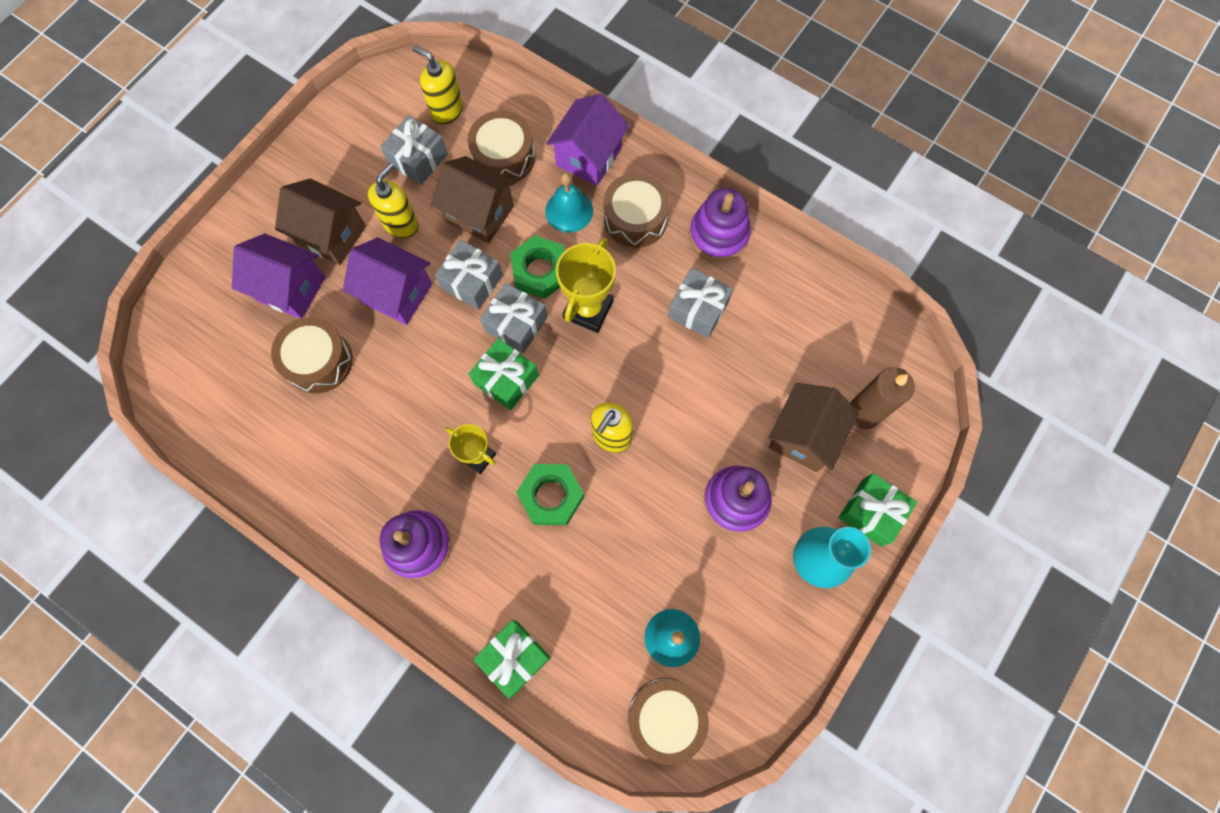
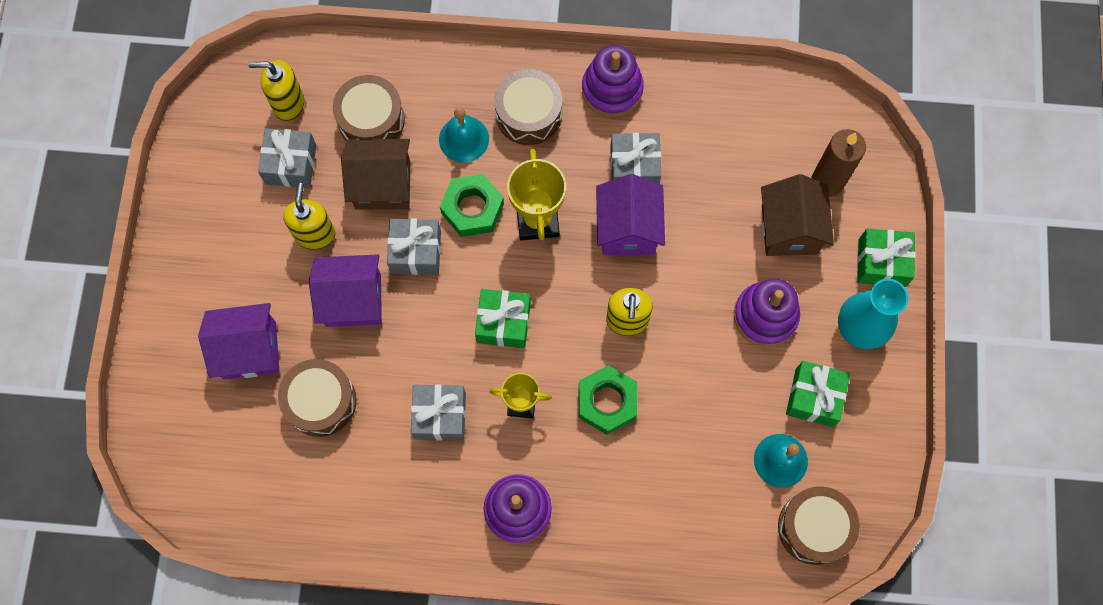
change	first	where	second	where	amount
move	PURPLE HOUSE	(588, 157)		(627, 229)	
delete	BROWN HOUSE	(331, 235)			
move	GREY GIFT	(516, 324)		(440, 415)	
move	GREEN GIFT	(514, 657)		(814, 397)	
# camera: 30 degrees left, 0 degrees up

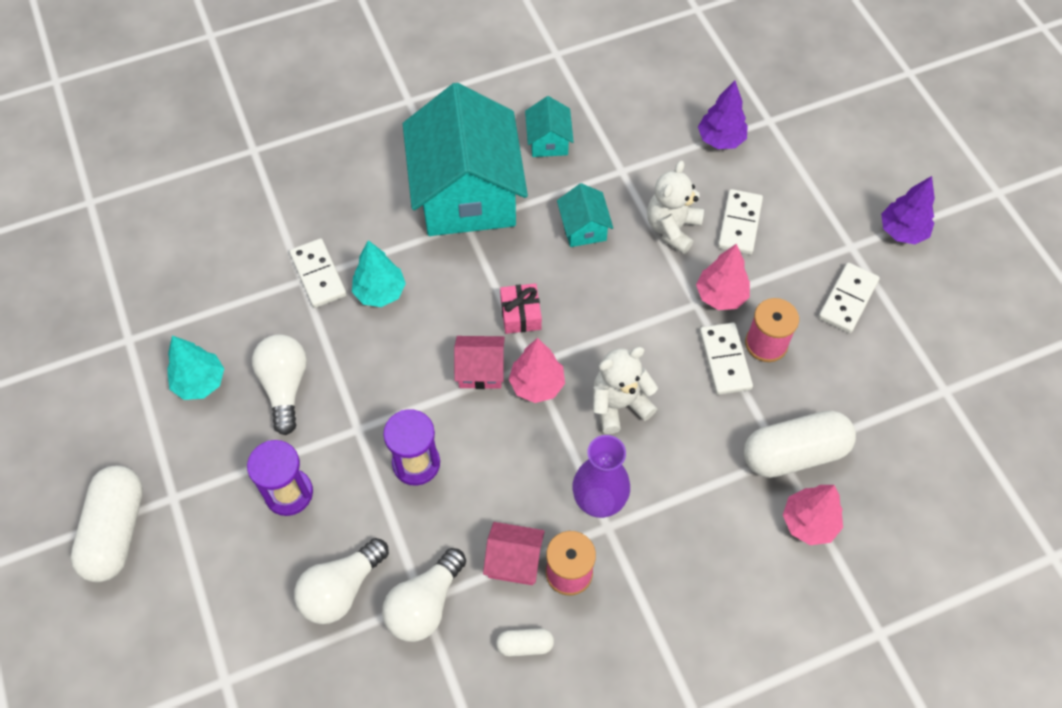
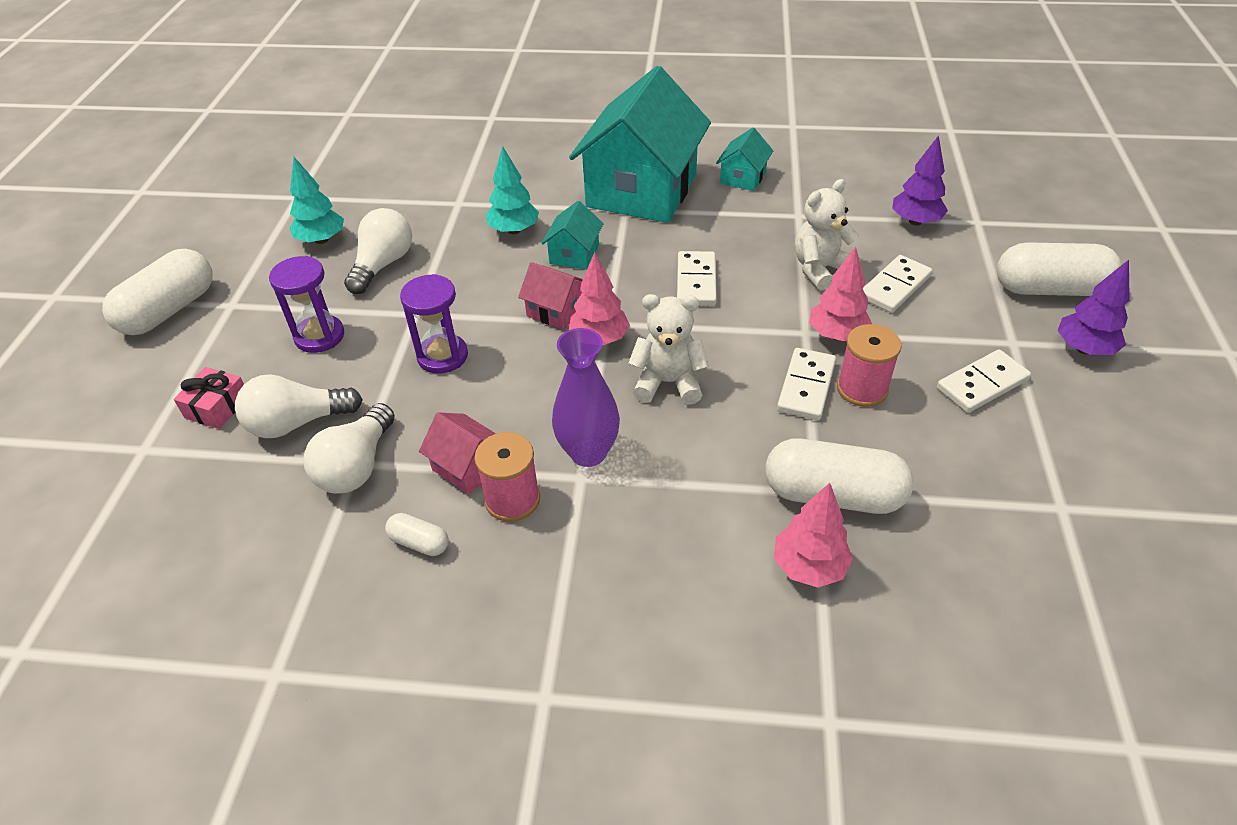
change	first	where	second	where	amount
move	TURQUOISE HOUSE	(583, 228)		(574, 254)	
move	WHITE DOMINO	(318, 275)		(696, 281)	
move	PINK GIFT	(520, 314)		(217, 407)	
rotate	WHITE LIGHT BULB	(425, 604)		(357, 466)	45 degrees counterclockwise
insert			WHITE CAPSULE	(1049, 289)	
# camera: 30 degrees right, 15 degrees down

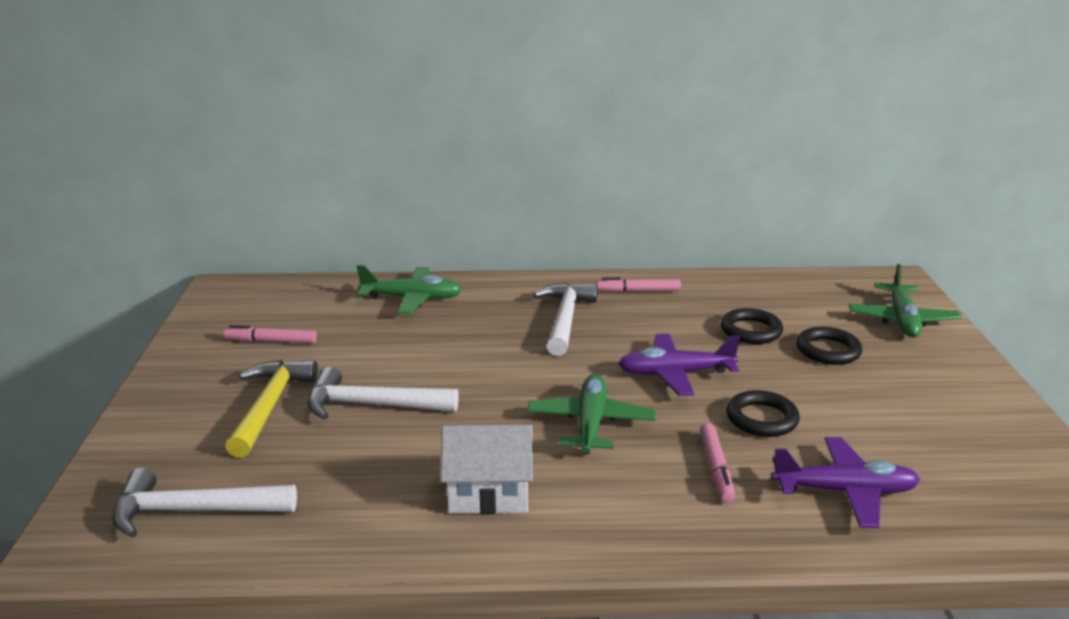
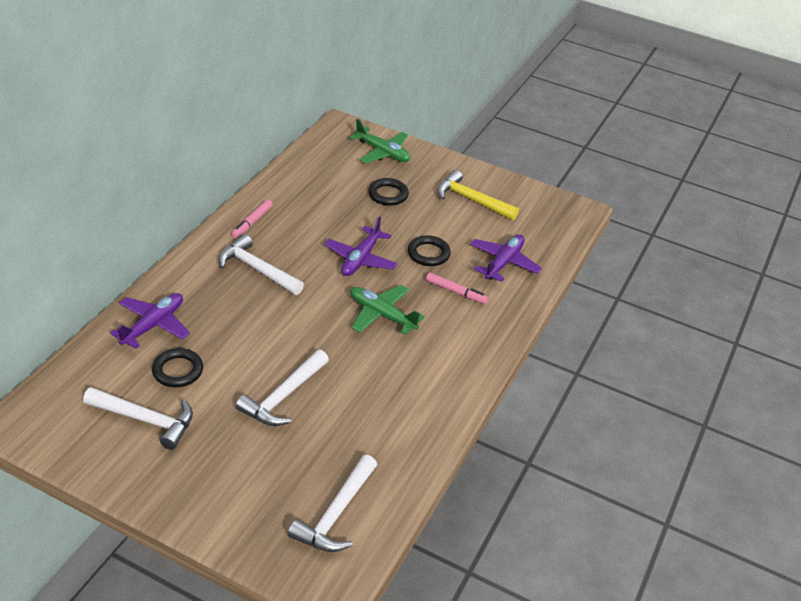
change	first	where	second	where	amount
recolor	GREEN PLANE	(412, 299)	PURPLE PLANE	(153, 325)	
move	BLACK RING	(751, 331)		(178, 370)	
replace	PINK MARKER	(271, 341)	WHITE HAMMER	(145, 420)	
move	YELLOW HAMMER	(269, 406)		(471, 200)	
delete	WHITE HOUSE	(489, 494)			
# camera: 65 degrees left, 15 degrees up

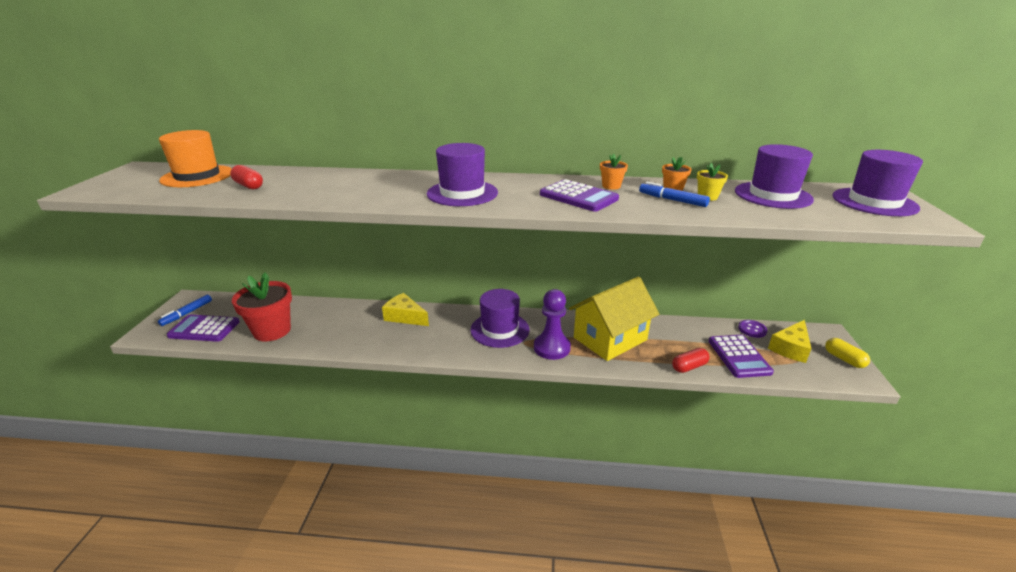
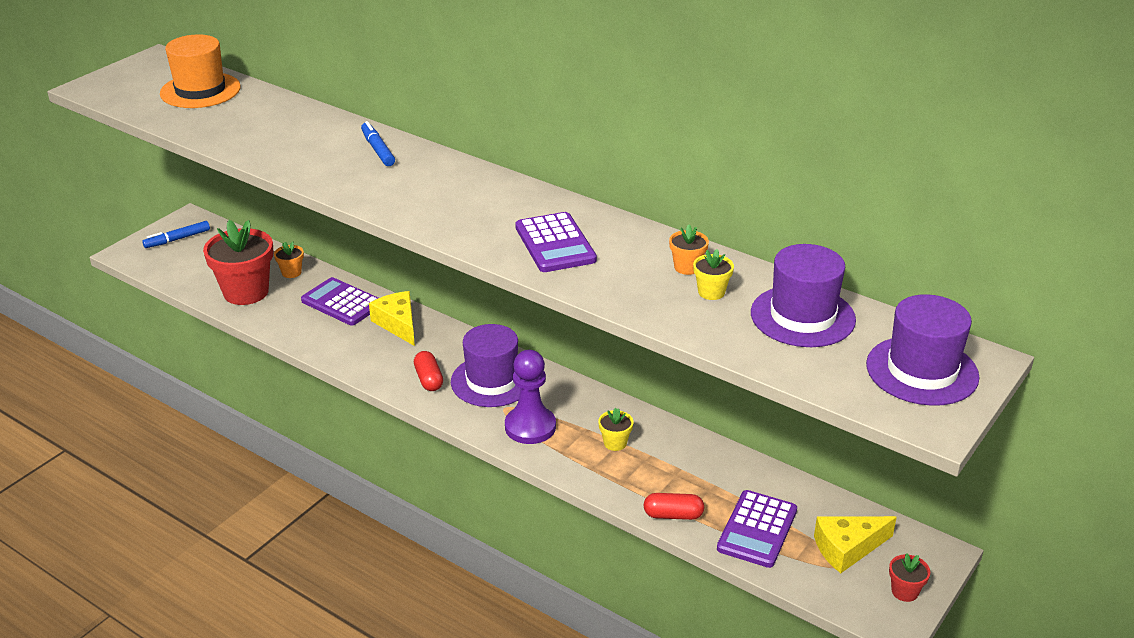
change	first	where	second	where	amount
delete	PURPLE HAT	(462, 193)			
move	ORANGE FLOWER POT	(611, 186)		(291, 272)	
move	RED CAPSULE	(249, 186)		(429, 379)	
move	BLUE MARKER	(672, 200)		(377, 149)	
replace	YELLOW HOUSE	(610, 339)	YELLOW FLOWER POT	(615, 443)	
move	PURPLE CALCULATOR	(204, 329)		(342, 303)	
delete	PURPLE BUTTON	(752, 329)			
replace	YELLOW CAPSULE	(844, 359)	RED FLOWER POT	(904, 591)	
# camera: 30 degrees right, 5 degrees up

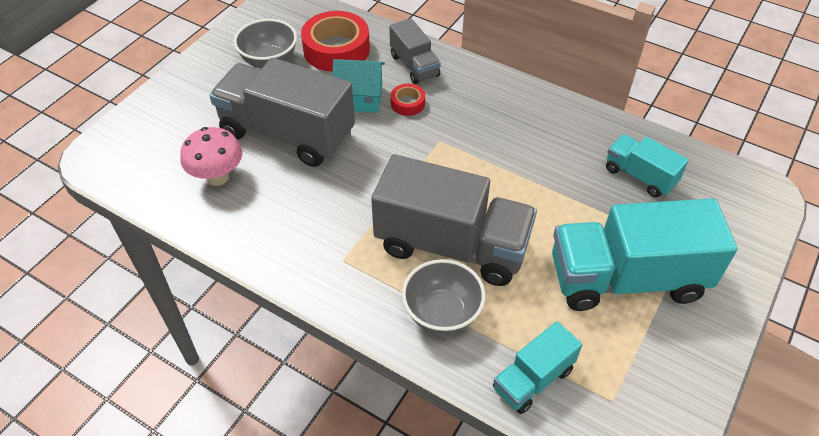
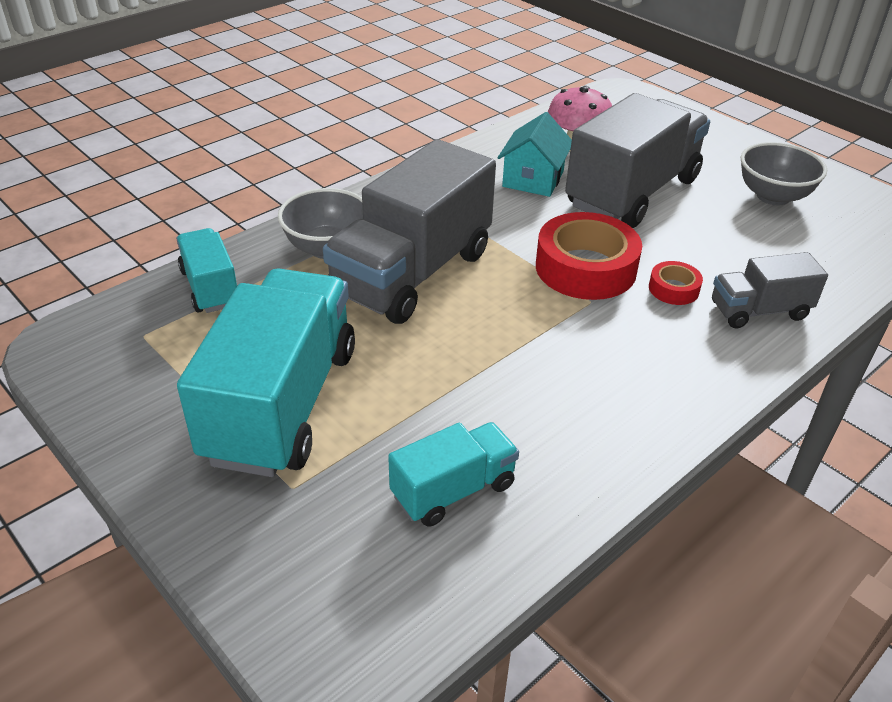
change	first	where	second	where	amount
move	RED TAPE	(336, 49)		(585, 268)	
move	TURQUOISE HOUSE	(359, 98)		(533, 179)	
# camera: 105 degrees right, 10 degrees down

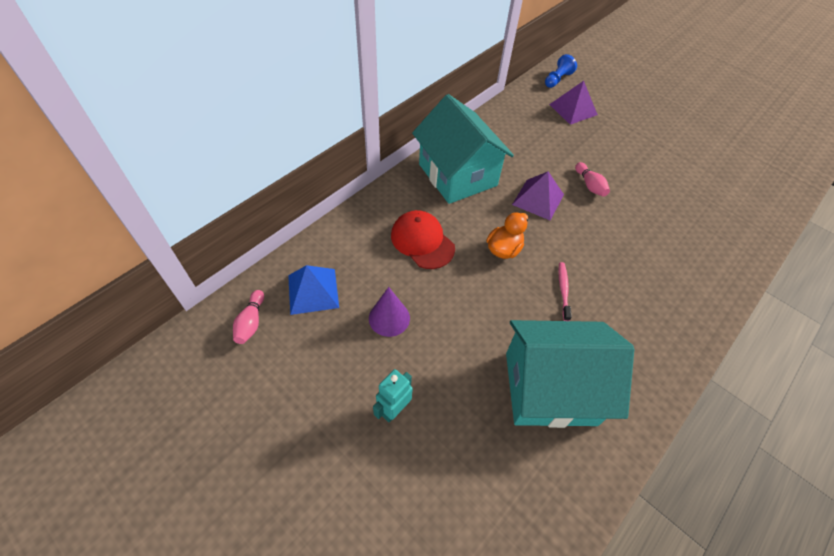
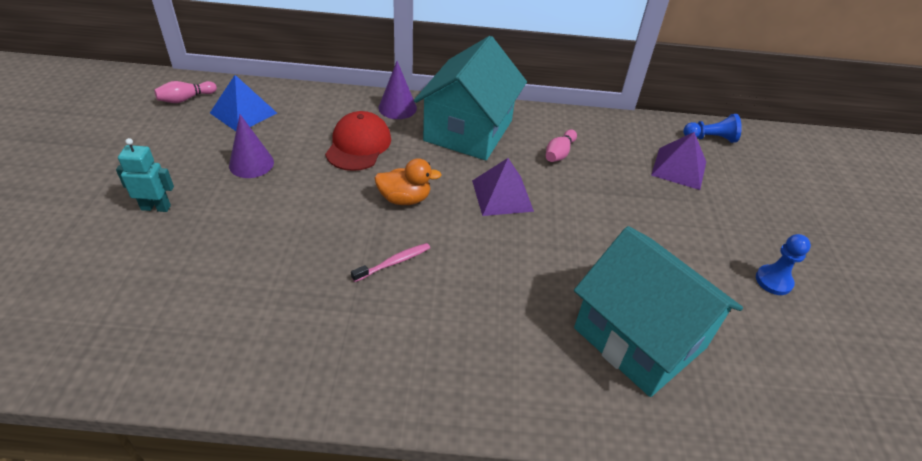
change	first	where	second	where	amount
move	PINK BOWLING PIN	(590, 185)		(559, 153)	
move	TURQUOISE HOUSE	(550, 388)		(639, 338)	
insert			PURPLE CONE	(397, 108)	
insert			BLUE PAWN	(773, 281)	
# camera: 50 degrees right, 10 degrees down

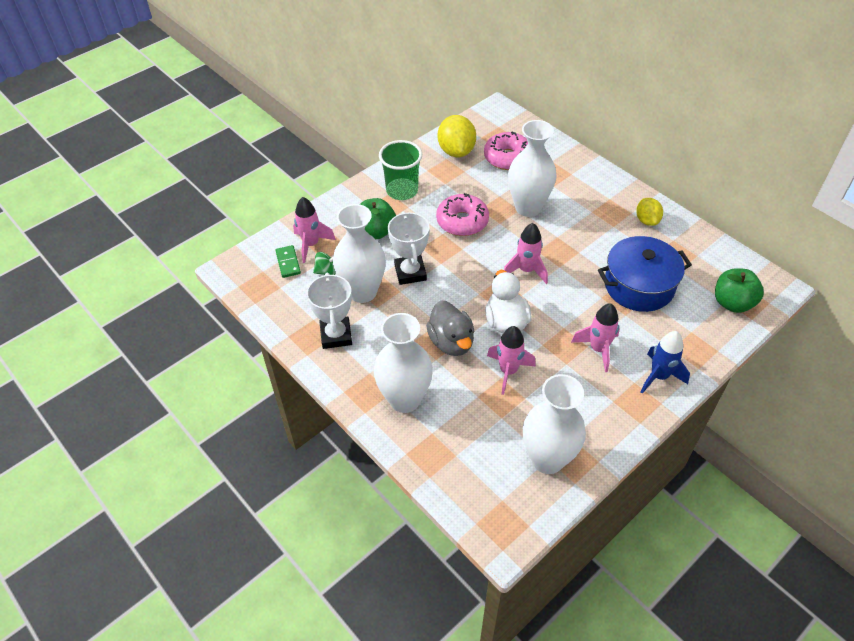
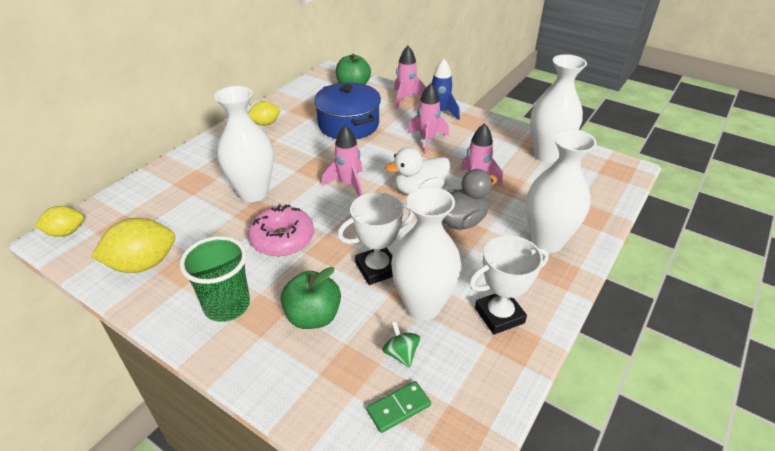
change	first	where	second	where	amount
delete	PINK DONUT	(507, 158)			
move	PINK ROCKET	(311, 244)		(406, 99)	
insert			YELLOW LEMON	(66, 232)	
# camera: 105 degrees left, 10 degrees down

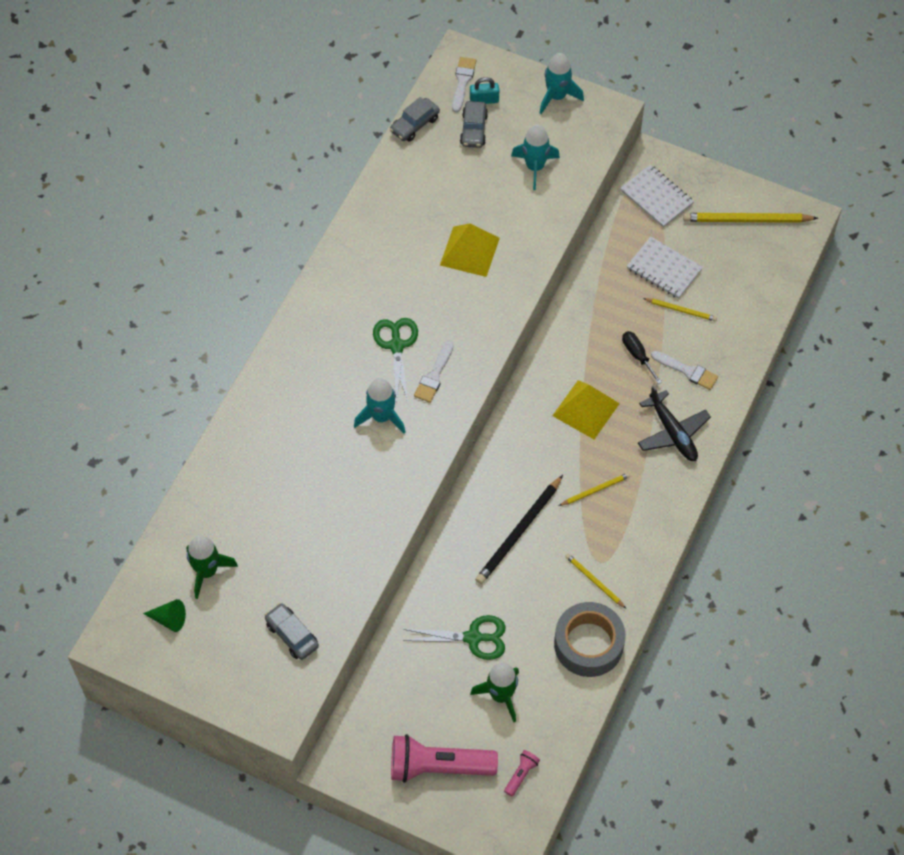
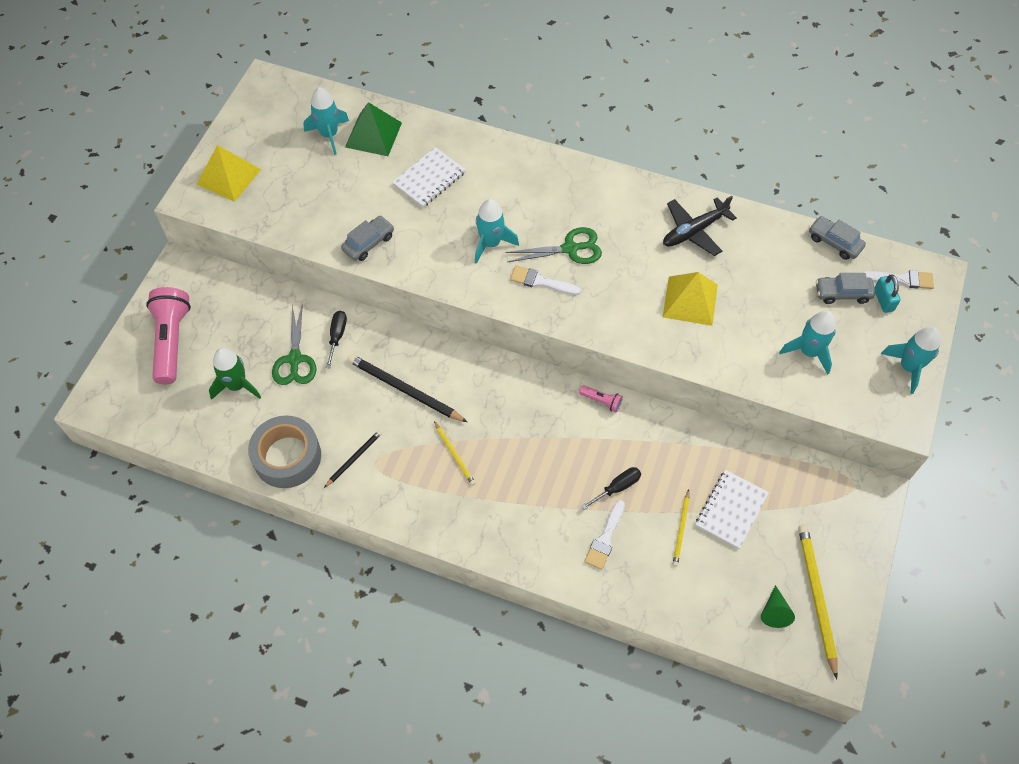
change	first	where	second	where	amount
move	WHITE NOTEBOOK	(656, 197)		(429, 179)	
move	YELLOW PYRAMID	(585, 409)		(229, 176)	
move	BLACK PLANE	(672, 433)		(694, 231)	
recolor	GREEN ROCKET	(207, 571)	TURQUOISE ROCKET	(329, 135)	
recolor	YELLOW PENCIL	(594, 581)	BLACK PENCIL	(354, 458)	
move	GREEN CONE	(169, 619)		(774, 612)	
move	GREY CAR	(292, 635)		(368, 243)	
move	PINK FLASHLIGHT	(521, 774)		(601, 401)	
insert			GREEN PYRAMID	(373, 134)	
insert			BLACK SCREWDRIVER	(337, 336)	
# camera: 85 degrees right, 0 degrees up

